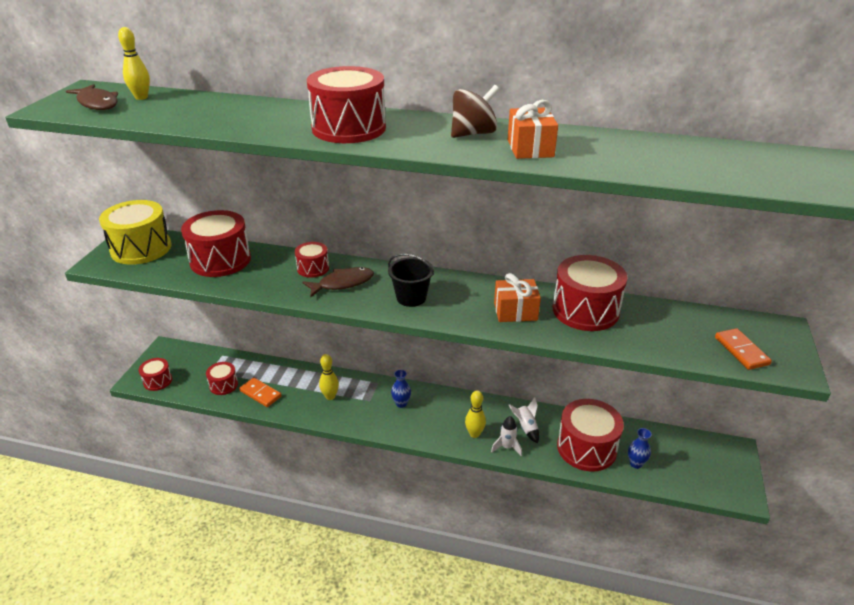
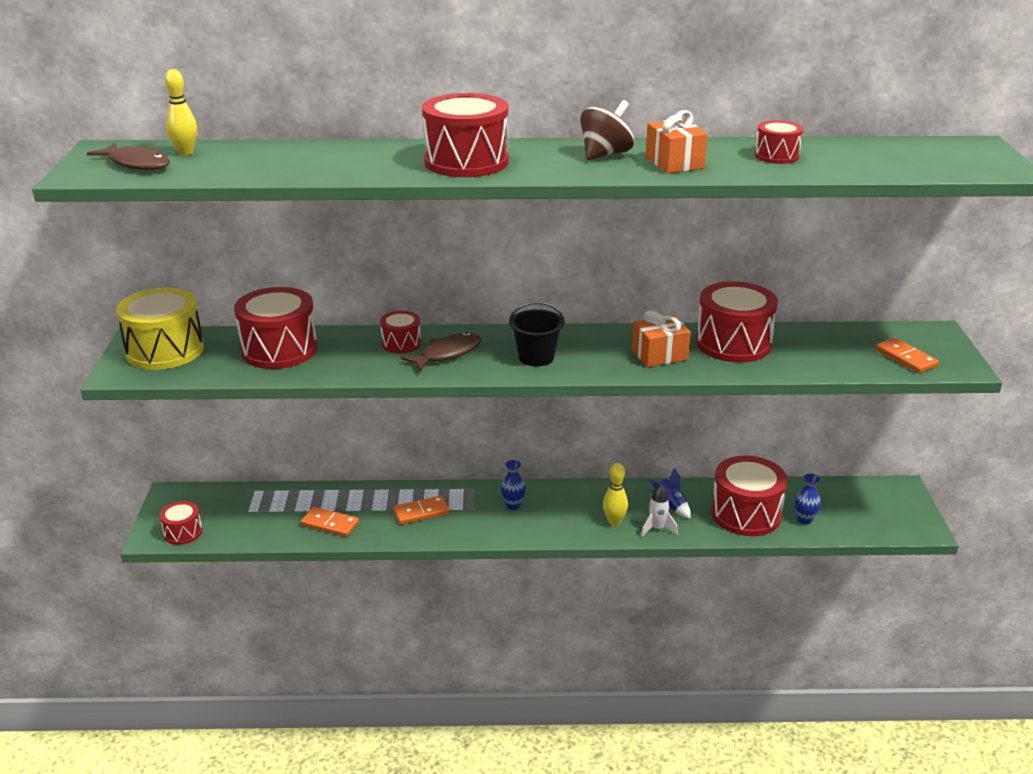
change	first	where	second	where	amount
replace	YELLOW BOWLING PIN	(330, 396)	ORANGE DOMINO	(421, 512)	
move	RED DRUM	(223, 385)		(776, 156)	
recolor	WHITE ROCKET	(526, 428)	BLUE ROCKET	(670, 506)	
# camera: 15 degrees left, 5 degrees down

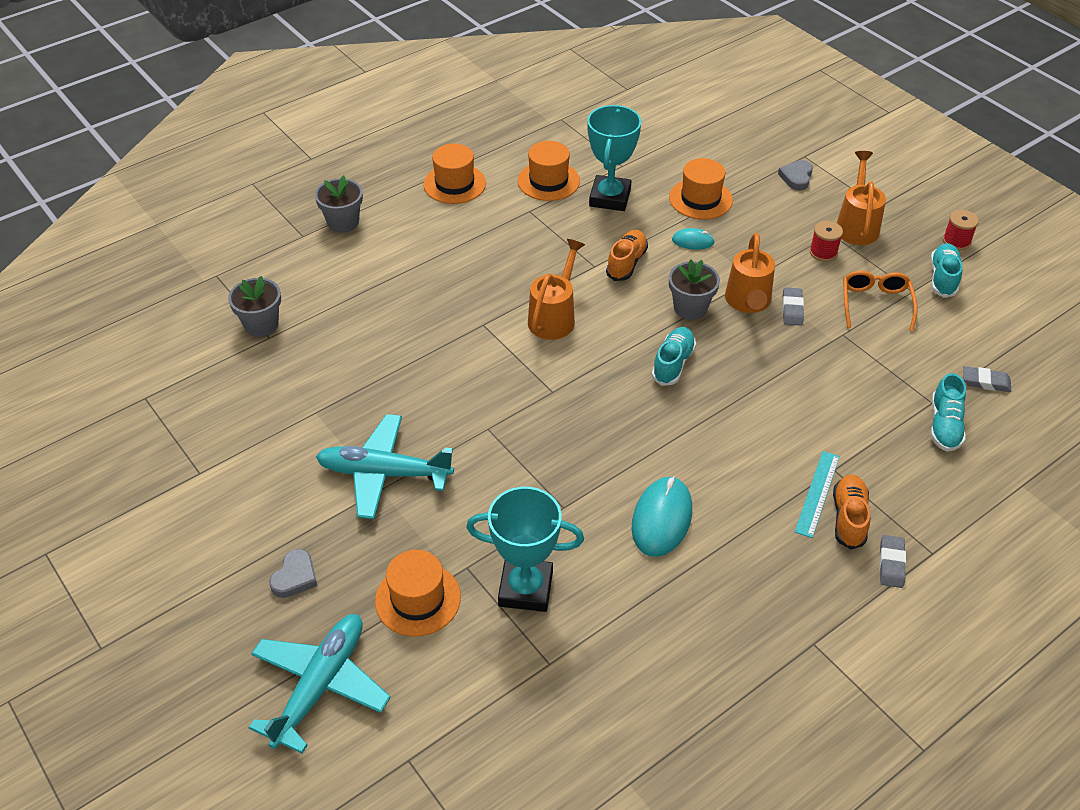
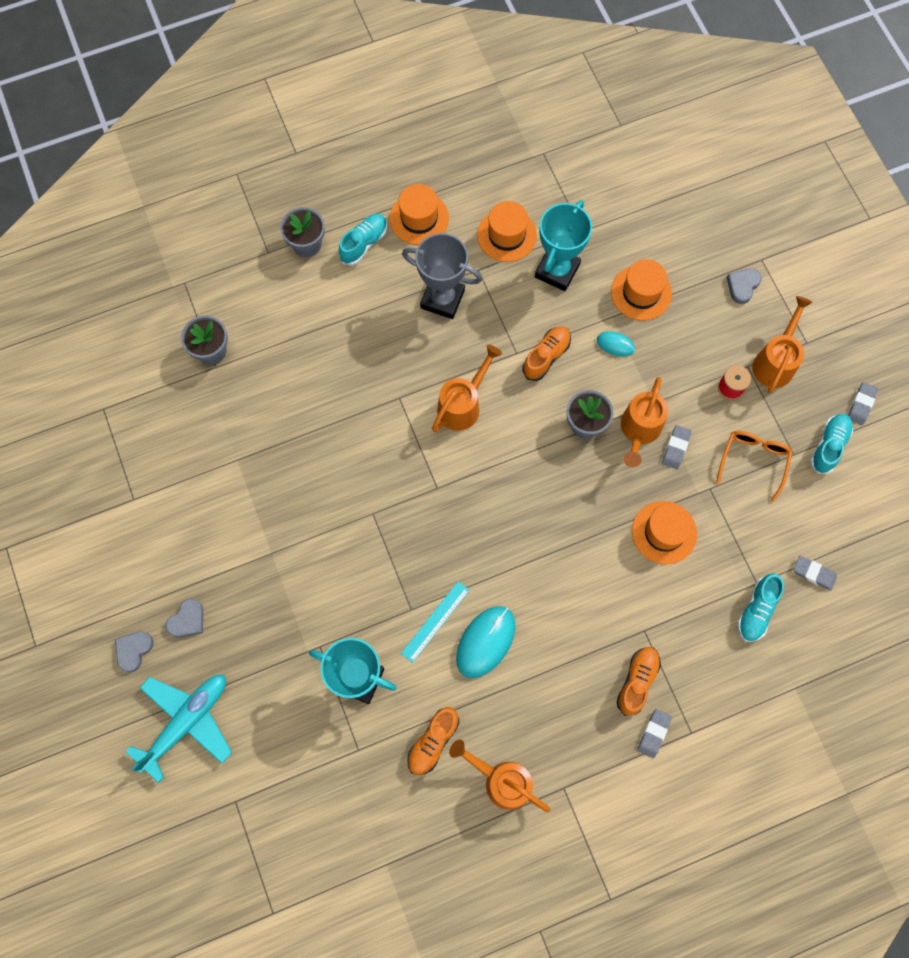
change	first	where	second	where	amount
replace	RED SPOOL	(956, 241)	GREY ERASER	(861, 404)	
move	TURQUOISE SHOE	(673, 363)		(364, 243)	
delete	TURQUOISE PLANE	(383, 473)			
move	TURQUOISE RULER	(817, 493)		(435, 621)	
move	ORANGE HAT	(418, 599)		(664, 532)	
insert			GREY TROPHY	(442, 299)	
insert			GREY HEART	(134, 650)	
insert			ORANGE SHOE	(433, 742)	
insert			ORANGE WATERING CAN	(502, 780)	
# camera: 15 degrees right, 25 degrees up

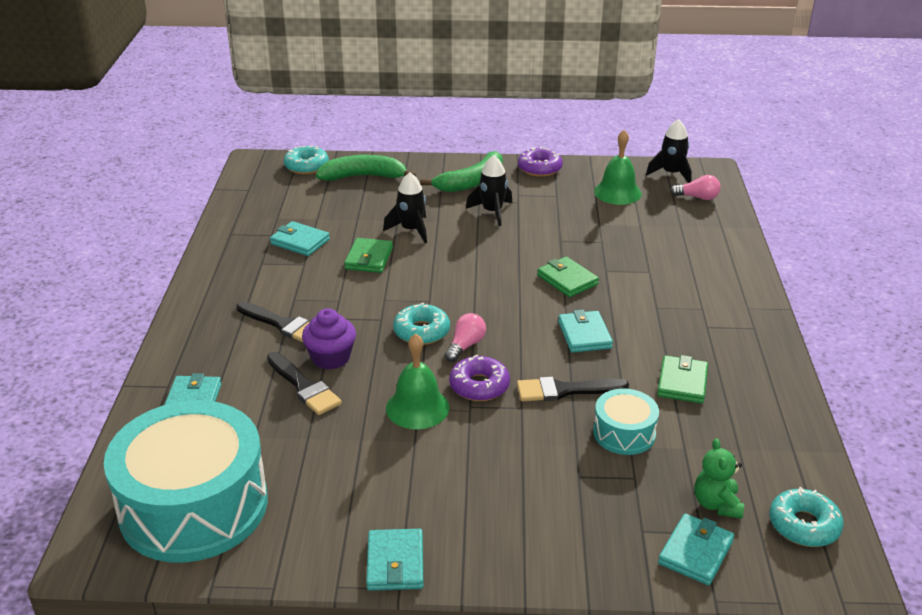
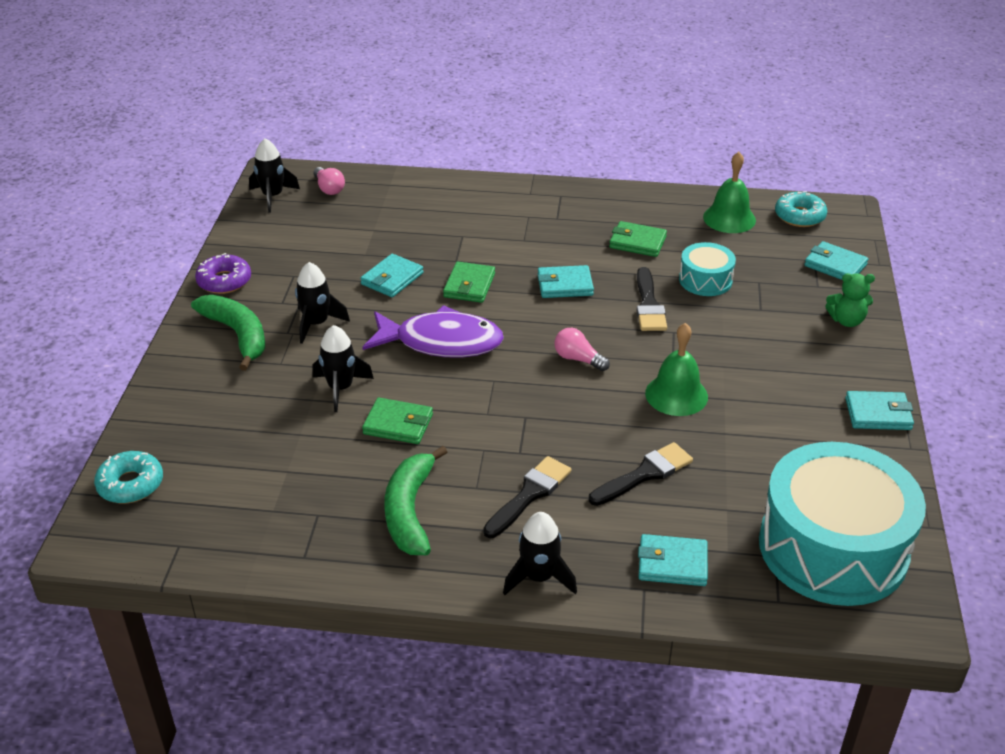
change	first	where	second	where	amount
move	GREEN BELL	(617, 192)		(729, 218)	
move	GREEN BANANA	(363, 177)		(410, 511)	
rotate	PINK LIGHT BULB	(697, 197)		(329, 188)	135 degrees clockwise
move	TURQUOISE WALLET	(300, 242)		(392, 279)	
rotate	GREEN WALLET	(567, 280)		(469, 285)	45 degrees counterclockwise
delete	TURQUOISE DONUT	(421, 331)			
delete	PURPLE CUPCAKE	(331, 358)			
delete	PURPLE DONUT	(479, 386)			
move	GREEN TEDDY BEAR	(716, 504)		(846, 320)	
insert			PURPLE FISH	(441, 342)	
insert			BLACK ROCKET	(539, 577)	
# camera: 85 degrees left, 5 degrees up

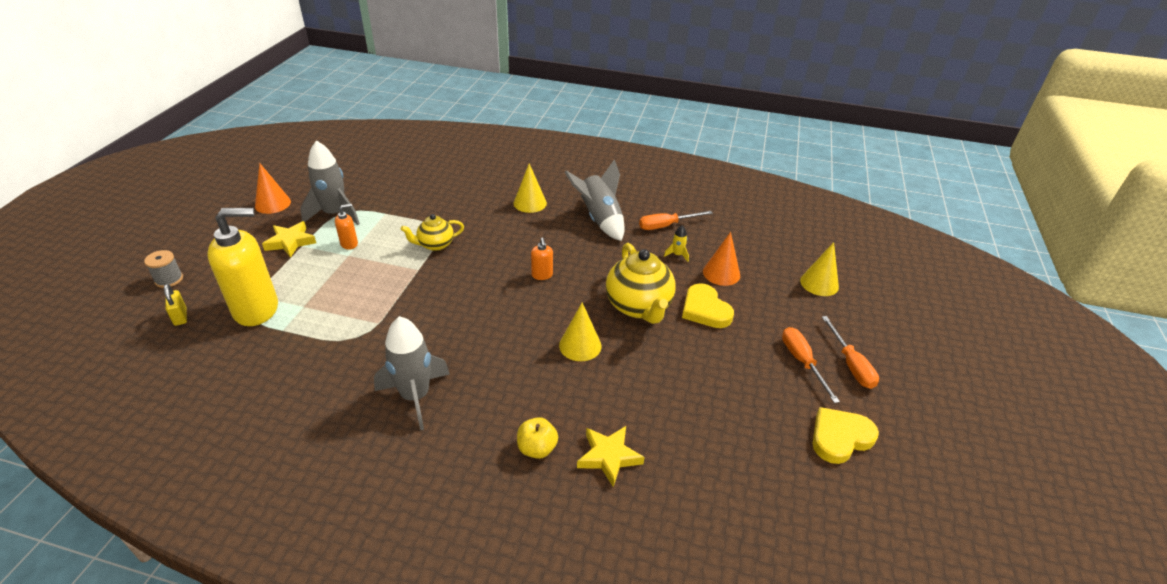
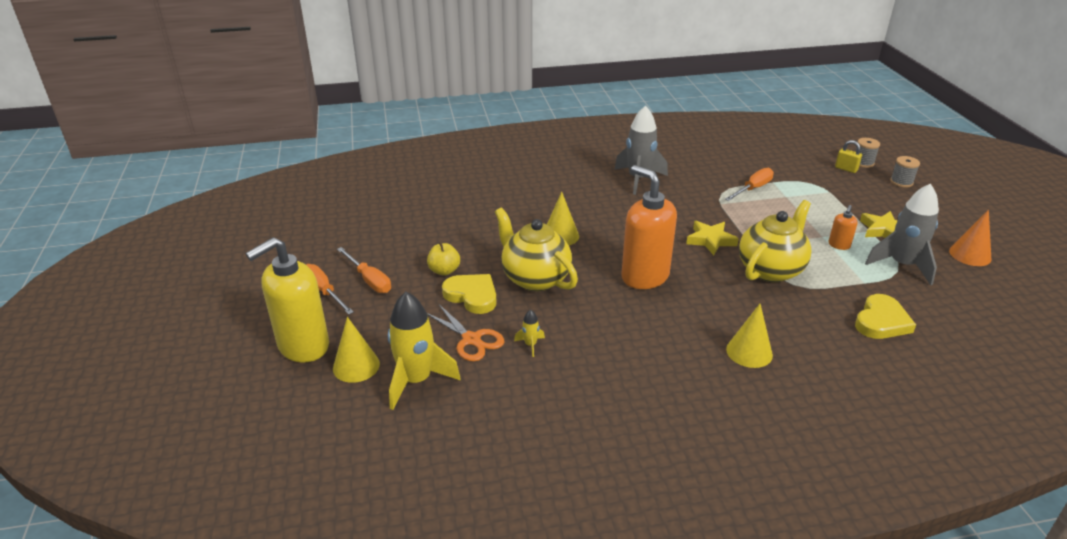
change	first	where	second	where	amount
delete	GREY ROCKET	(600, 219)			
move	YELLOW SOAP DISPENSER	(257, 309)		(303, 346)	
move	ORANGE SCREWDRIVER	(666, 226)		(753, 189)	
resize	YELLOW TEAPOT	(435, 245)		(771, 270)	x1.73
replace	ORANGE CONE	(721, 273)	ORANGE SCISSORS	(471, 339)	
resize	ORANGE SOAP DISPENSER	(542, 275)		(644, 276)	x2.33
move	YELLOW HEART	(840, 437)		(881, 321)	
move	YELLOW APPLE	(537, 448)		(444, 271)	
move	YELLOW STAR	(608, 457)		(710, 240)	
insert			GREY SPOOL	(863, 163)	
insert			YELLOW ROCKET	(416, 380)	
# camera: 155 degrees right, 5 degrees down

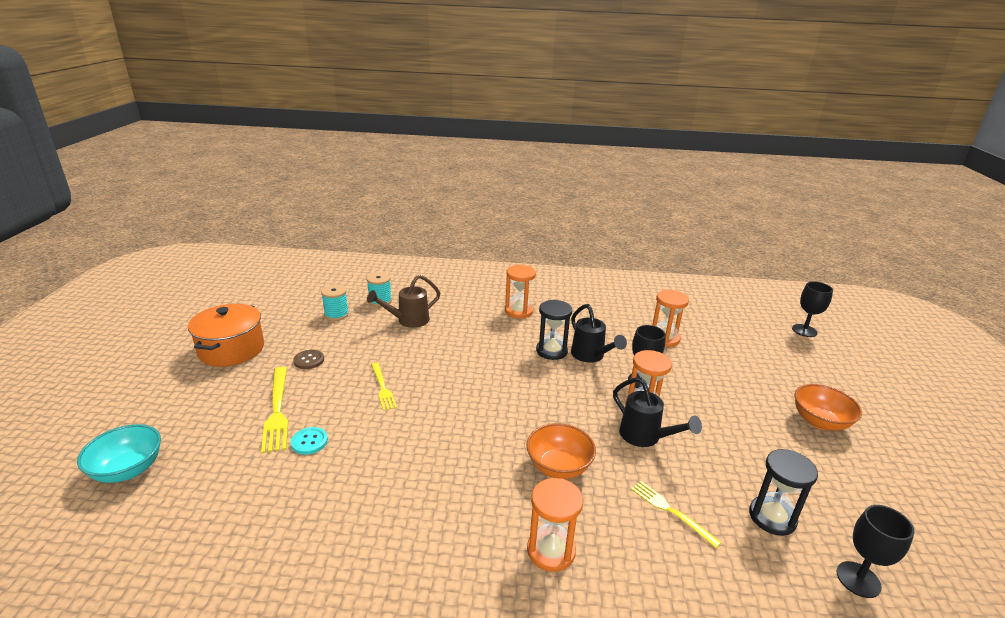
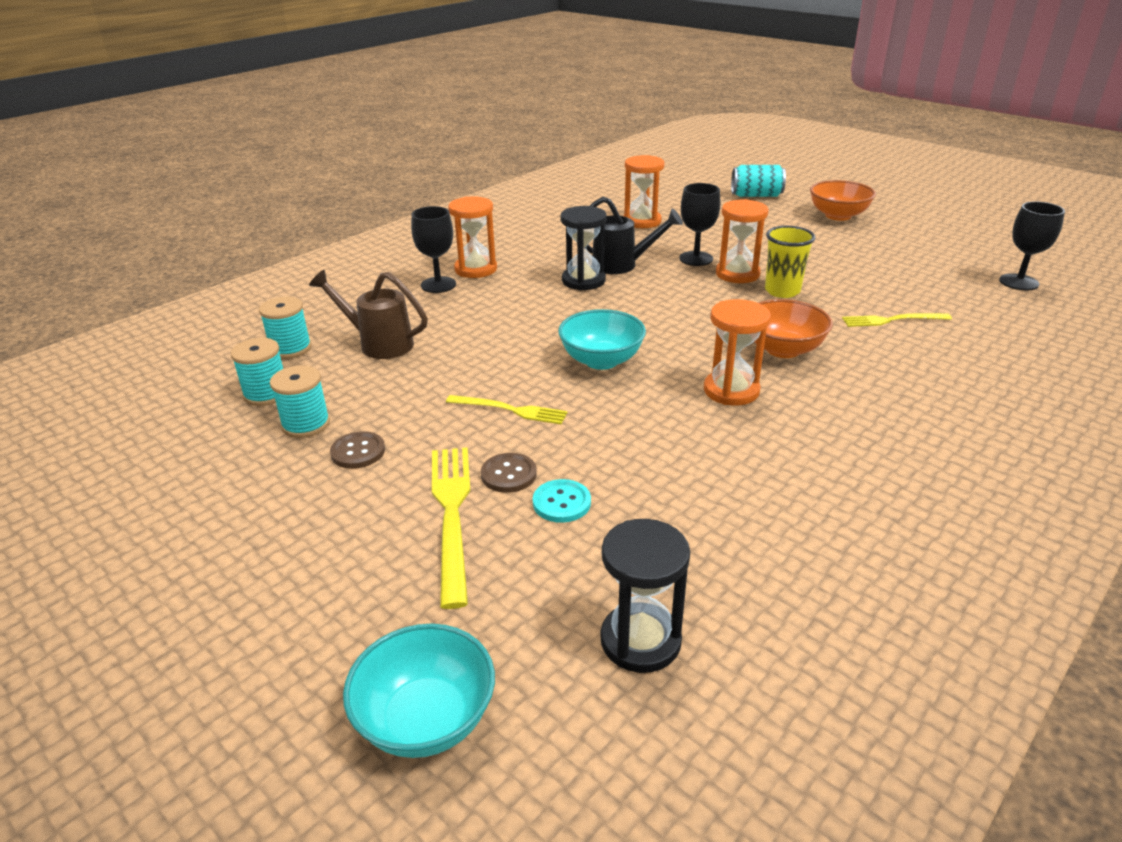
change	first	where	second	where	amount
rotate	BROWN WATERING CAN	(408, 321)		(379, 344)	105 degrees clockwise
move	BLACK GOBLET	(804, 330)		(438, 285)	
delete	ORANGE POT	(231, 349)			
rotate	YELLOW FORK	(277, 410)		(452, 514)	120 degrees counterclockwise
replace	BLACK WATERING CAN	(645, 437)	YELLOW CUP	(782, 291)	
move	BLACK HOURGLASS	(772, 517)		(640, 640)	
move	ORANGE HOURGLASS	(551, 551)		(731, 390)	
insert			TURQUOISE CAN	(756, 195)	
insert			TURQUOISE BOWL	(601, 360)	
insert			TURQUOISE SPOOL	(306, 424)	
insert			BROWN BUTTON	(508, 474)	
# camera: 50 degrees left, 5 degrees up

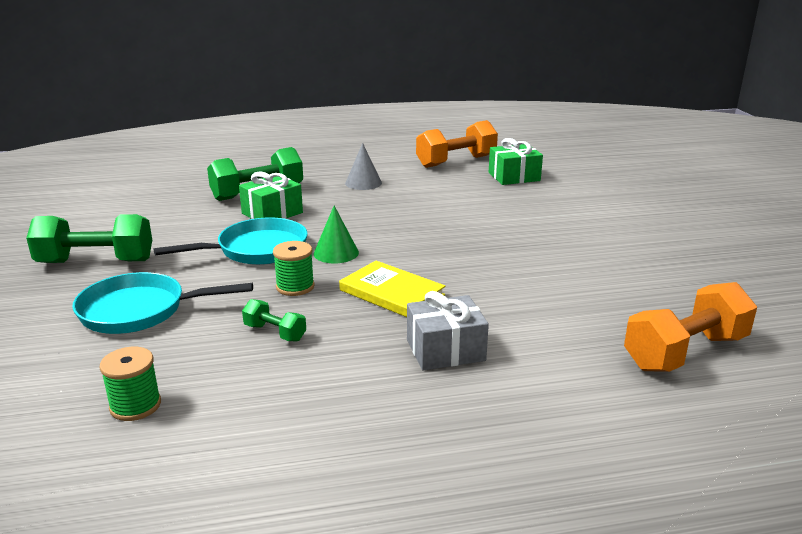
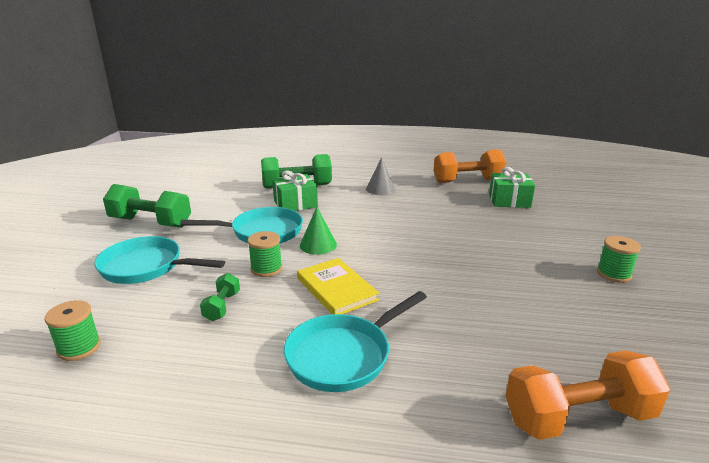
change	first	where	second	where	amount
replace	GREY GIFT	(445, 350)	TURQUOISE PAN	(343, 355)	
rotate	GREEN DUMBBELL	(275, 333)		(222, 306)	45 degrees clockwise
insert			GREEN SPOOL	(613, 274)	
# camera: 20 degrees right, 0 degrees up

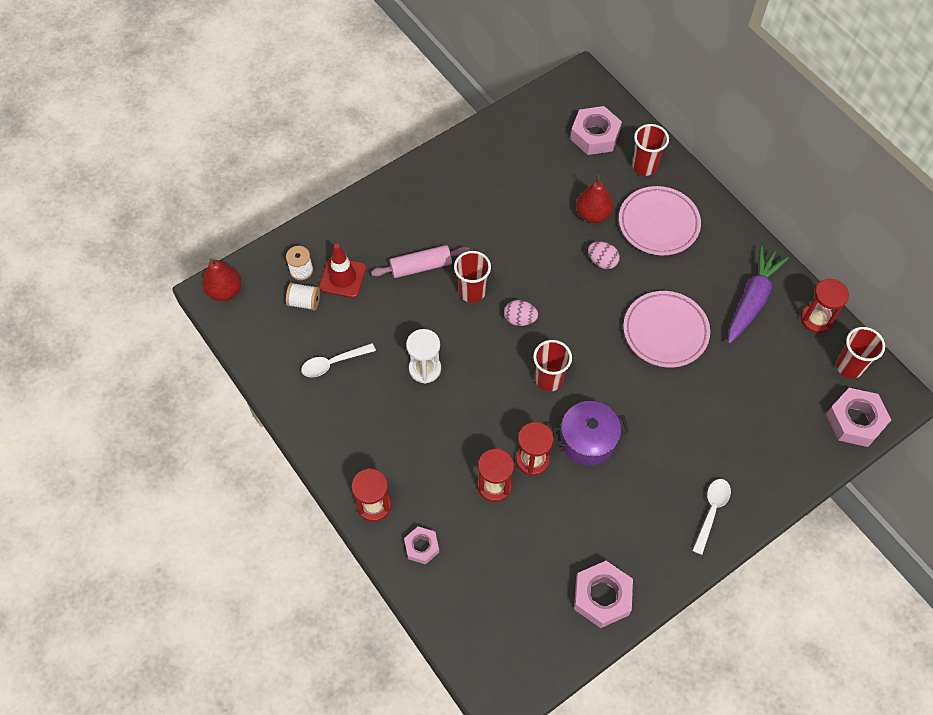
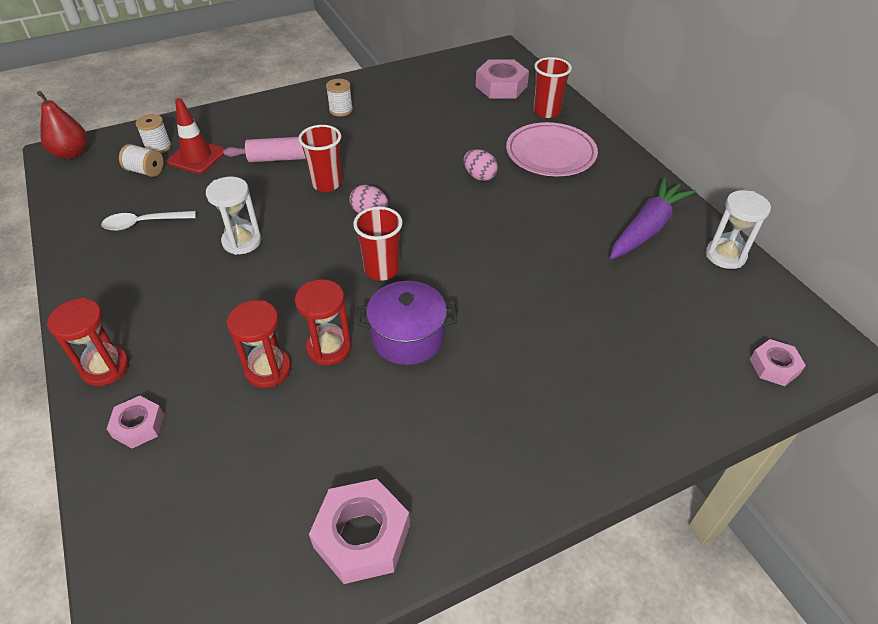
change	first	where	second	where	amount
delete	RED PEAR	(593, 214)			
recolor	RED HOURGLASS	(816, 319)	WHITE HOURGLASS	(725, 255)	
delete	PINK PLATE	(665, 331)			
delete	RED CUP	(849, 366)			
resize	PINK NUT	(855, 421)		(774, 367)	x0.59
delete	WHITE SPOON	(711, 511)			
insert			WHITE SPOOL	(341, 110)	
# camera: 10 degrees right, 15 degrees down

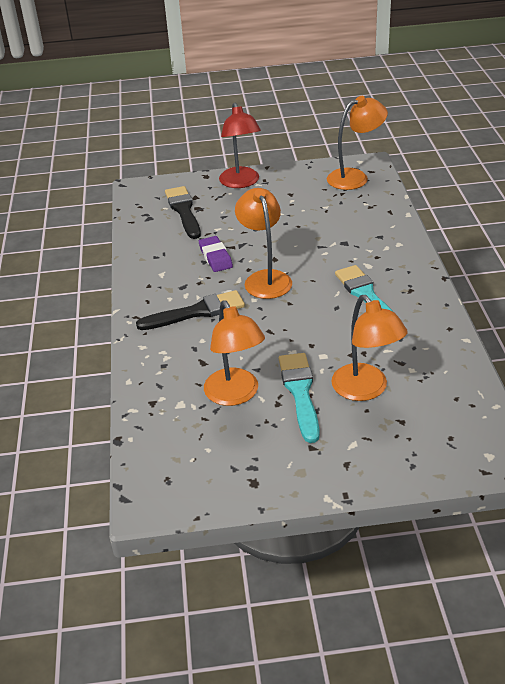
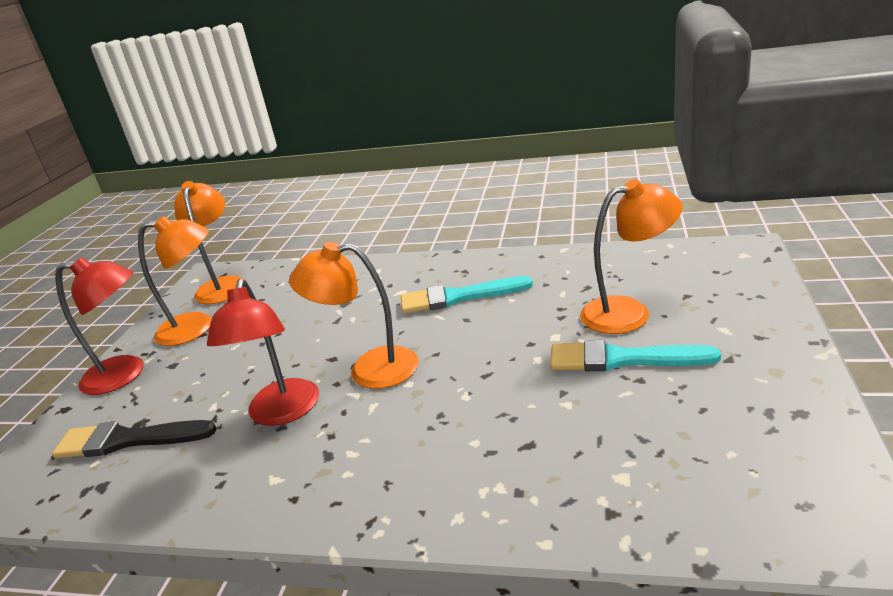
change	first	where	second	where	amount
replace	PURPLE ERASER	(215, 257)	RED LAMP	(282, 413)	
delete	BLACK BRUSH	(196, 312)			
move	ORANGE LAMP	(235, 395)		(197, 327)	
# camera: 70 degrees left, 10 degrees down

